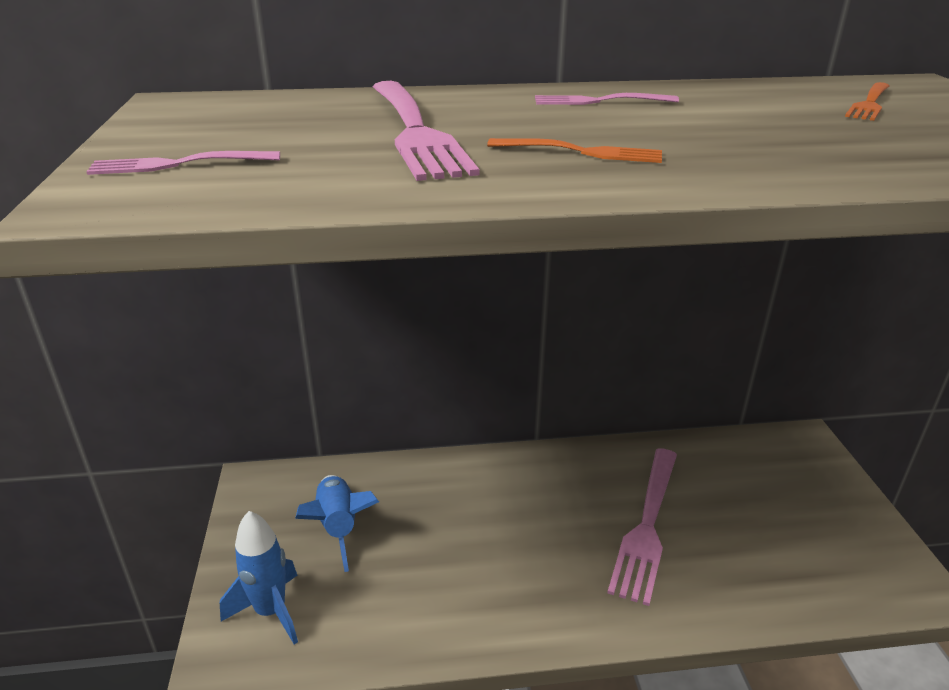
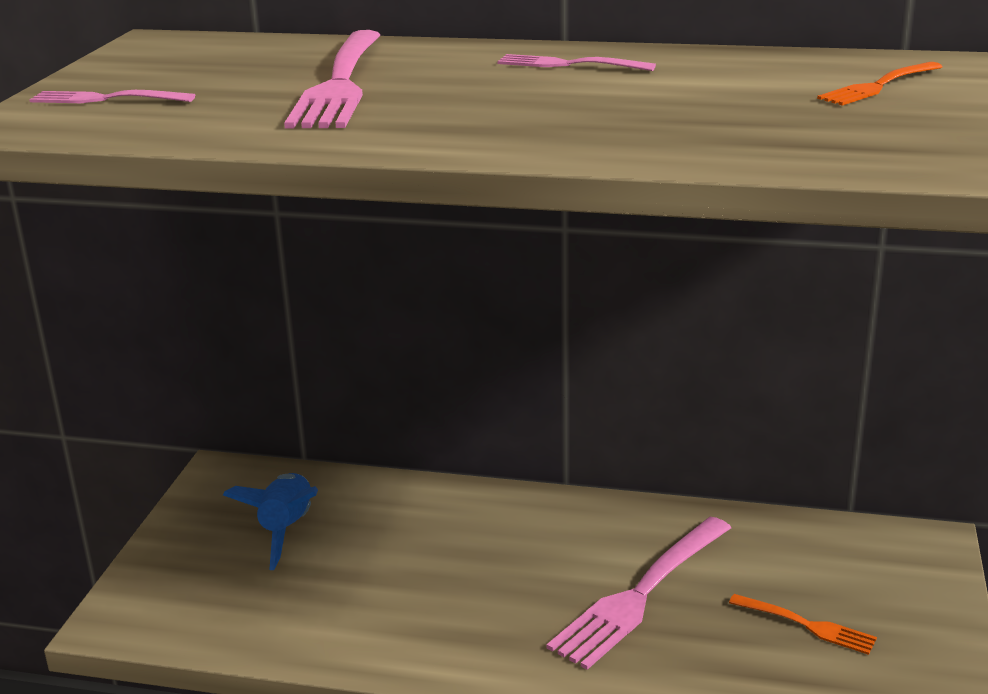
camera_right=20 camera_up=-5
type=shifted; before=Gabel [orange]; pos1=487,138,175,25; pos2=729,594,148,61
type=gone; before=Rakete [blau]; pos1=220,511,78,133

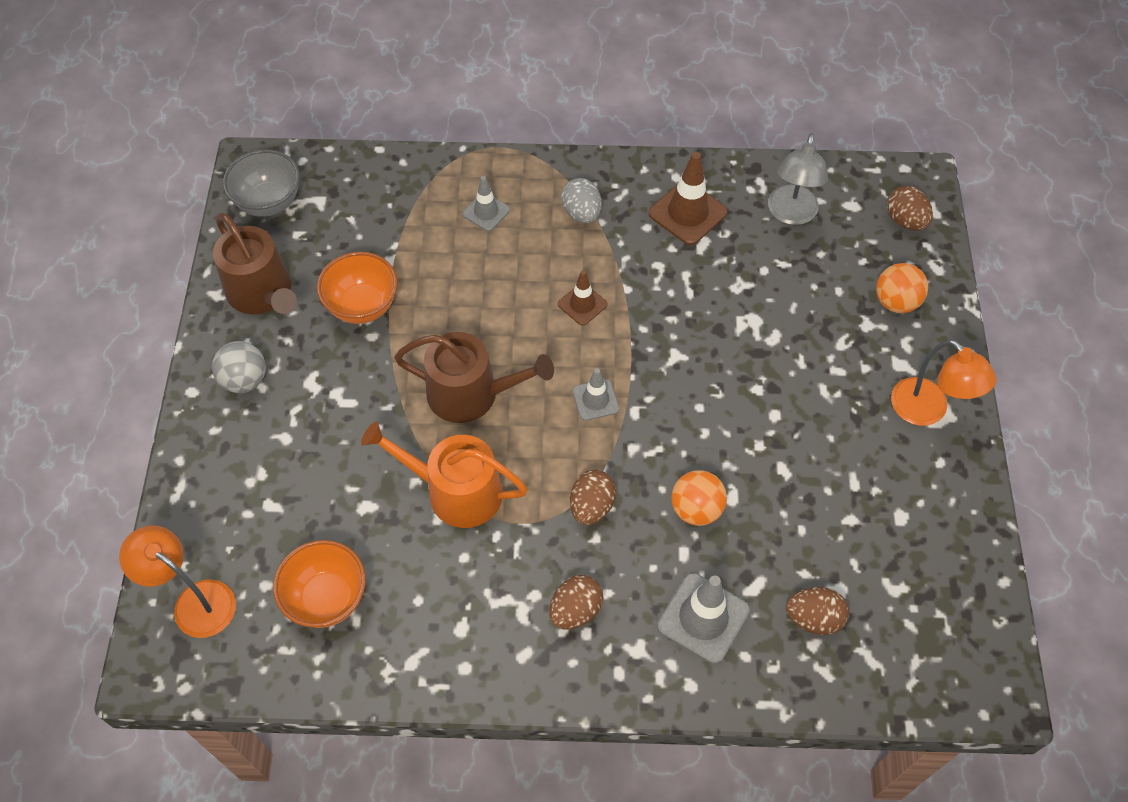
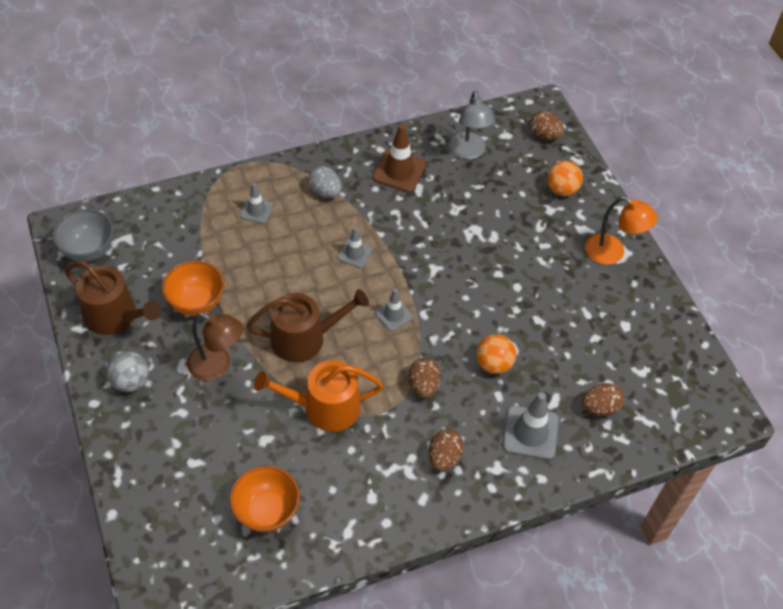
camera_right=-25 camera_up=-5
type=new; after=Lampe [braun]; pos2=187,313,56,68
type=repainted; before=Leitkegel [braun]; after=Leitkegel [grau]; pos1=558,270,50,56; pos2=337,227,36,41
type=gone; before=Lampe [orange]; pos1=119,525,117,113

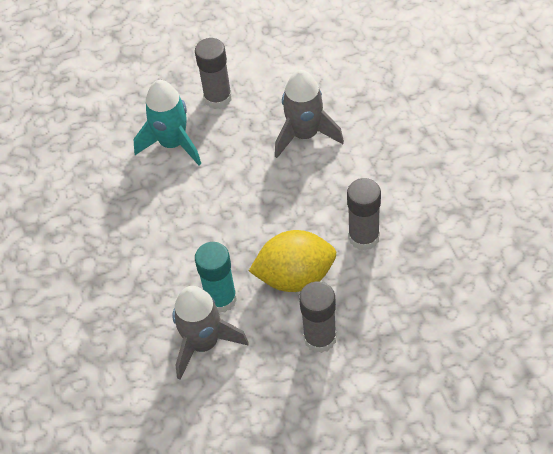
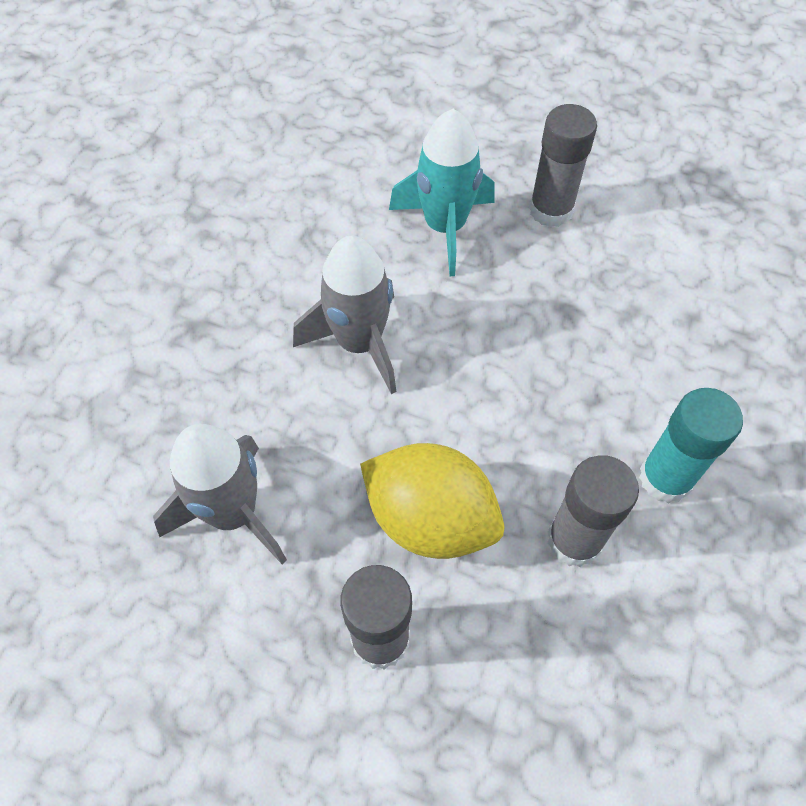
camera_right=35 camera_up=5
type=shifted; before=Rakete [grau]; pos1=275,70,69,88; pos2=293,236,103,158
type=shifted; before=Klebestift [türkis]; pos1=195,242,42,71; pos2=639,388,104,115

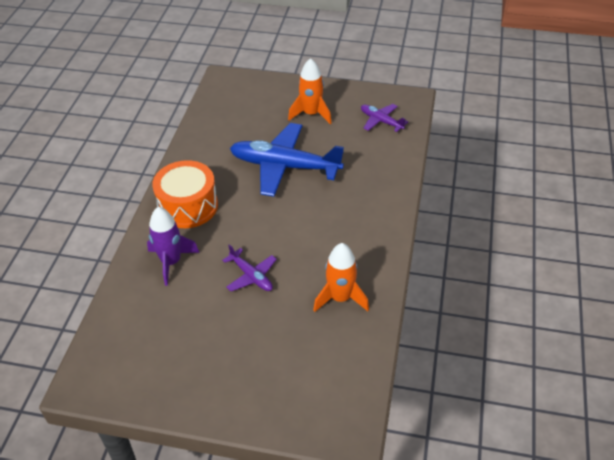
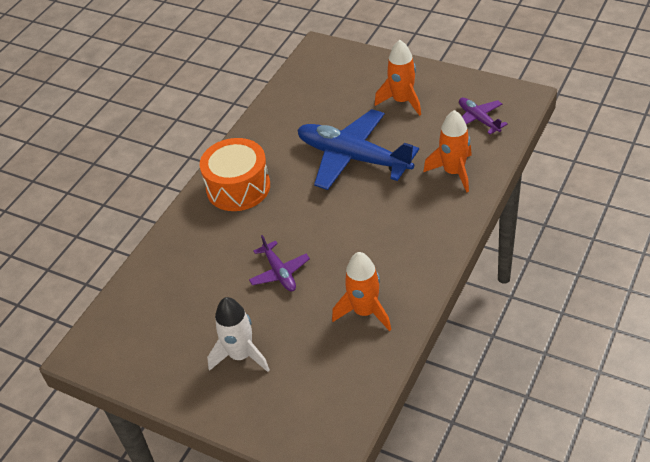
camera_right=20 camera_up=0
type=new; after=Rakete [weiß]; pos2=207,297,63,75
type=new; after=Rakete [orange]; pos2=423,110,49,82
type=gone; before=Rakete [lila]; pos1=147,207,52,79

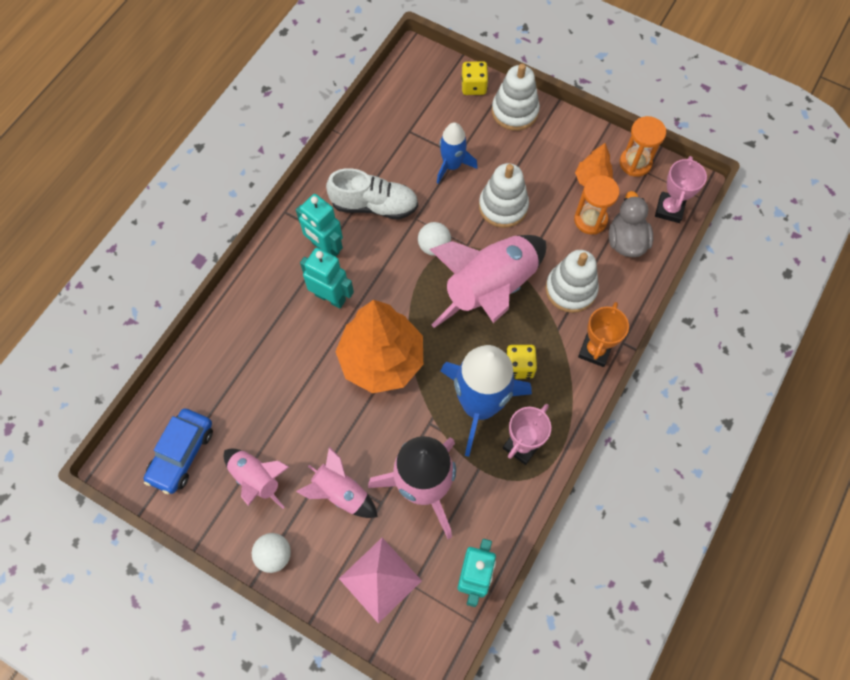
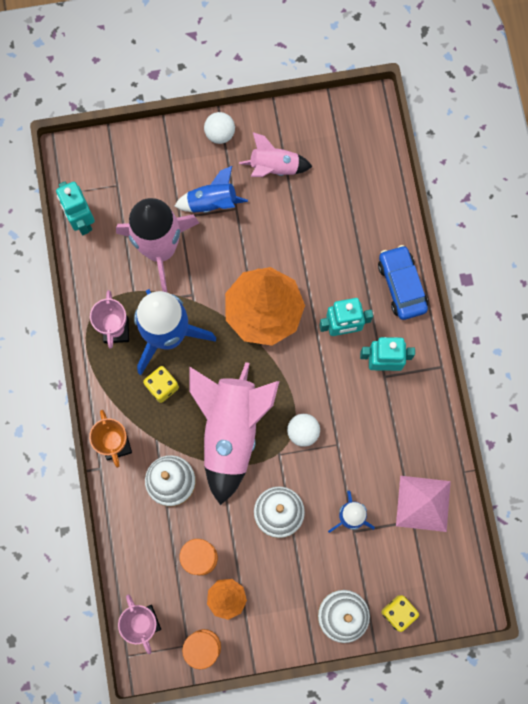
camera_right=140 camera_up=10
type=repainted; before=Rakete [rosa]; after=Rakete [blau]; pos1=296,447,82,71; pos2=175,166,73,47
type=shifted; before=Auto [blau]; pos1=144,409,69,85; pos2=378,245,50,75
type=shifted; before=Pyramide [rosa]; pos1=339,538,83,86; pos2=396,476,55,56
type=gone; before=Schuh [weiß]; pos1=326,168,92,52
type=gone; before=Ente [grau]; pos1=609,191,44,66

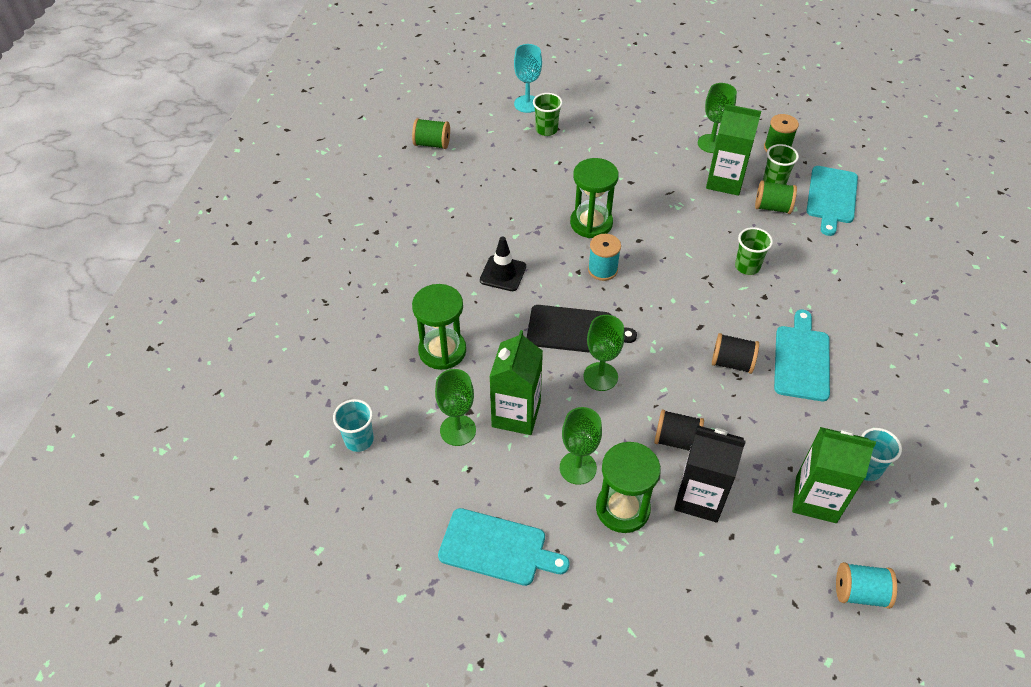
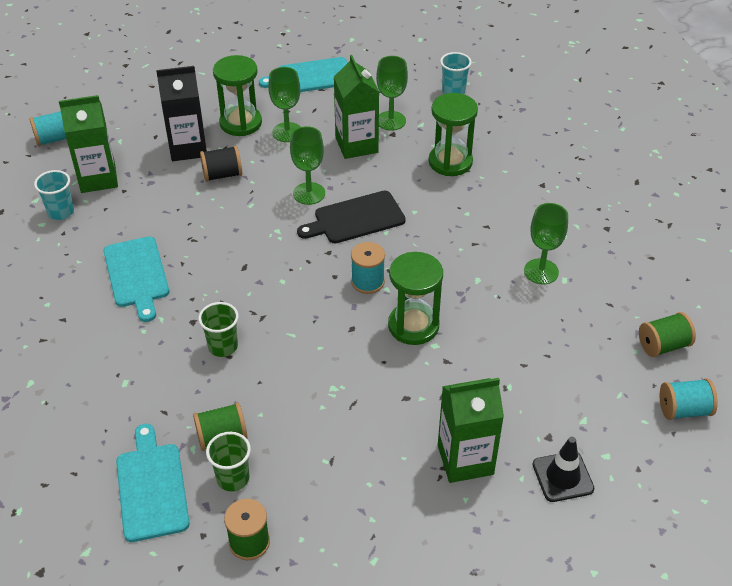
camera_right=150 camera_up=-5
type=shifted; before=Getränkekarton [grün]; pos1=706,104,55,92; pos2=438,378,66,105
type=shifted; before=Kelch [grün]; pos1=698,83,39,70; pos2=524,203,44,81
type=shifted; before=Leitkegel [schwarz]; pos1=480,236,46,55; pos2=533,437,61,65
type=new; after=Garnrolle [türkis]; pos2=660,378,58,42
type=gone; before=Kelch [türkis]; pos1=514,44,28,69
type=gone; before=Becher [grün]; pos1=533,93,30,43
type=gone; before=Garnrolle [schwarz]; pos1=712,333,47,41

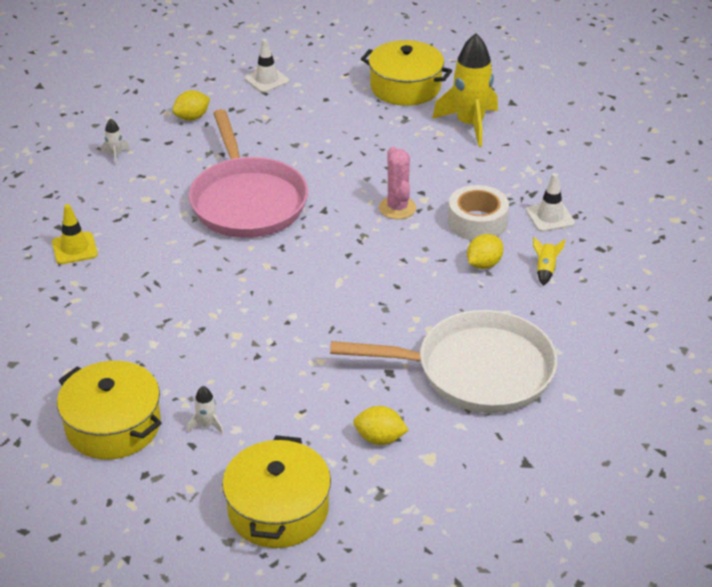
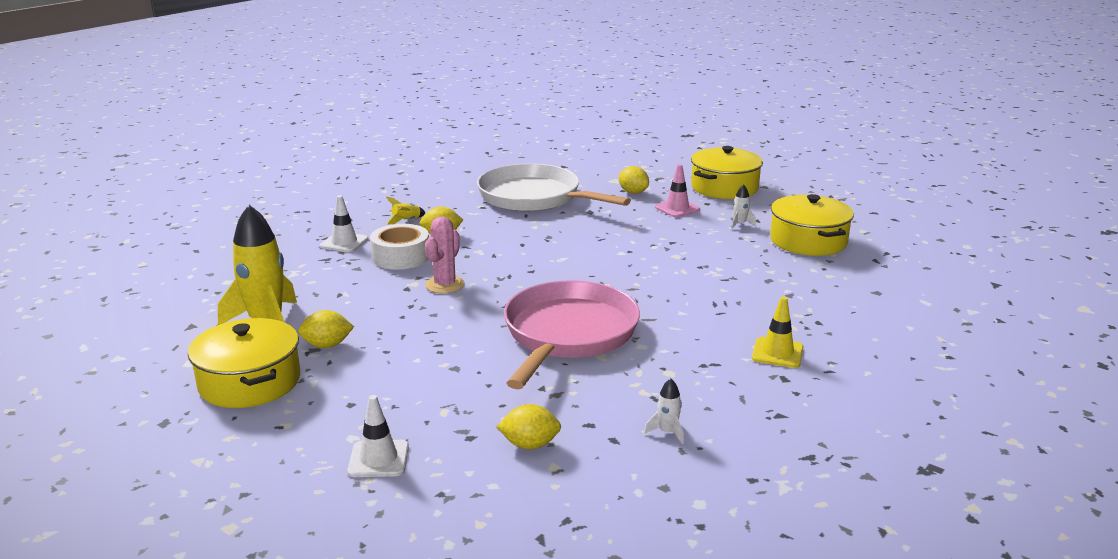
camera_right=-145 camera_up=-15
type=new; after=Zitrone [gelb]; pos2=298,310,56,38
type=new; after=Leitkegel [rosa]; pos2=655,164,45,54

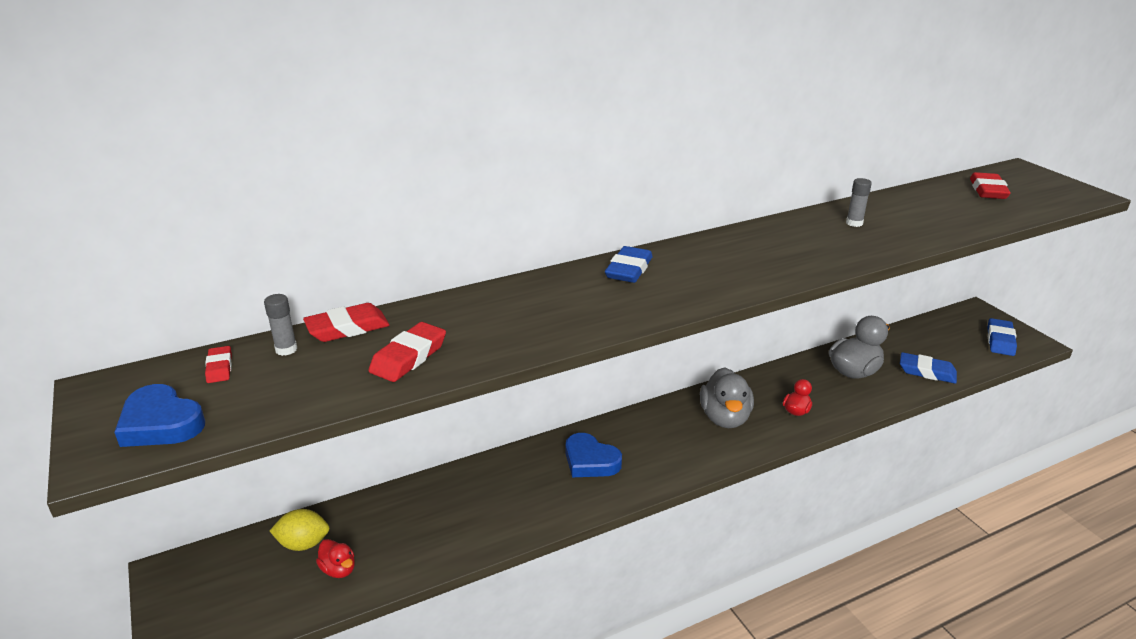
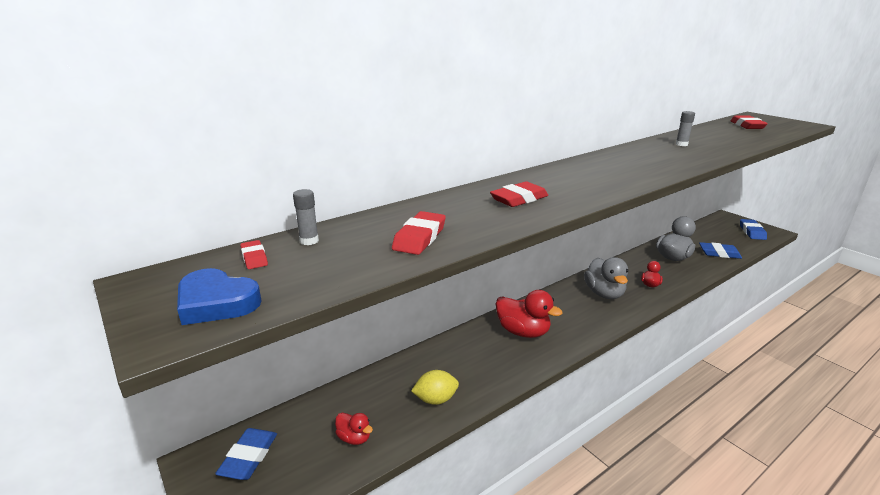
camera_right=-10 camera_up=-5
type=shifted; before=Radiergummi [blau]; pos1=605,246,48,37; pos2=215,428,62,52
type=shifted; before=Zitrone [gelb]; pos1=270,509,59,42; pos2=411,370,48,35
type=shifted; before=Radiergummi [rot]; pos1=303,303,86,39; pos2=490,182,58,25
type=swapped; before=Herz [blau]; after=Ente [rot]; pos1=566,433,56,44; pos2=496,290,67,48

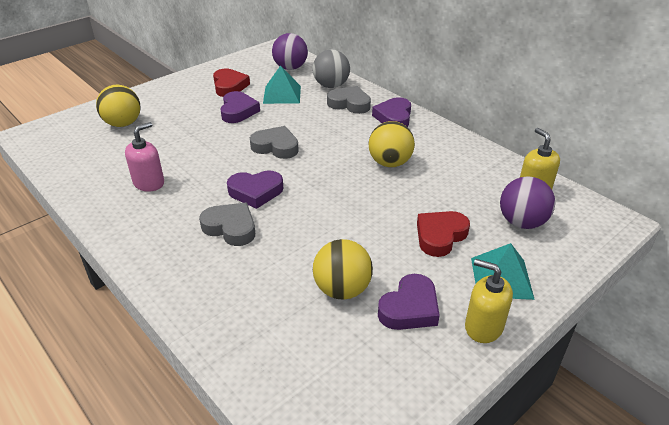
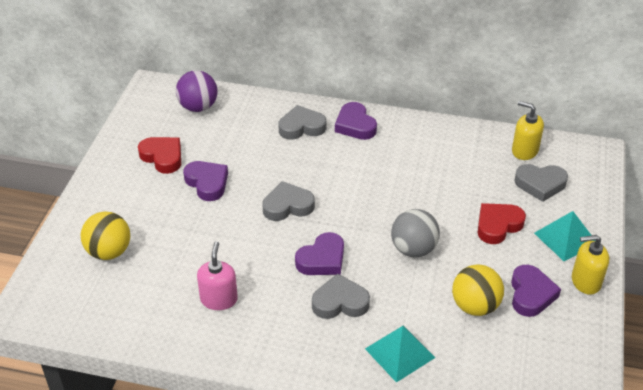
camera_right=-35 camera_up=5
type=shifted; before=Pyramide [türkis]; pos1=263,65,38,39; pos2=365,325,70,58
type=shifted; before=Ball [grau]; pos1=312,49,38,39; pos2=391,209,49,48
type=rotated; before=Herz [rot]; pos1=417,211,53,46; pos2=478,203,48,41; turn=45
type=swapped; before=Ball [lila]; after=Herz [grau]; pos1=500,176,55,53; pos2=514,164,54,38
type=gone; before=Ball [gelb]; pos1=369,121,46,46

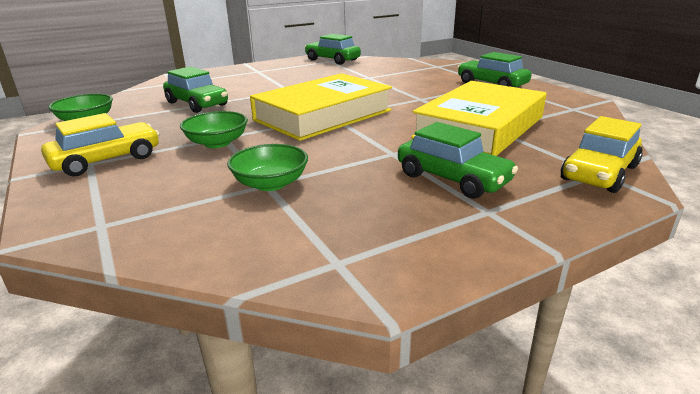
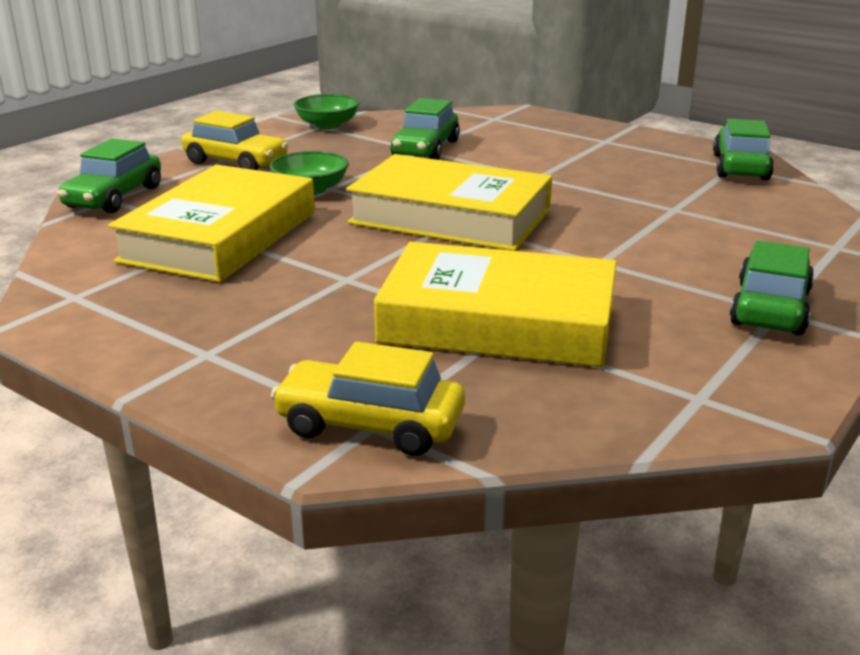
camera_right=65 camera_up=0
type=shifted; before=Auto [grün]; pos1=398,122,120,77; pos2=58,138,103,75
type=swapped; before=Schüssel [grün]; after=Buch [gelb]; pos1=227,144,81,47; pos2=108,165,207,117

